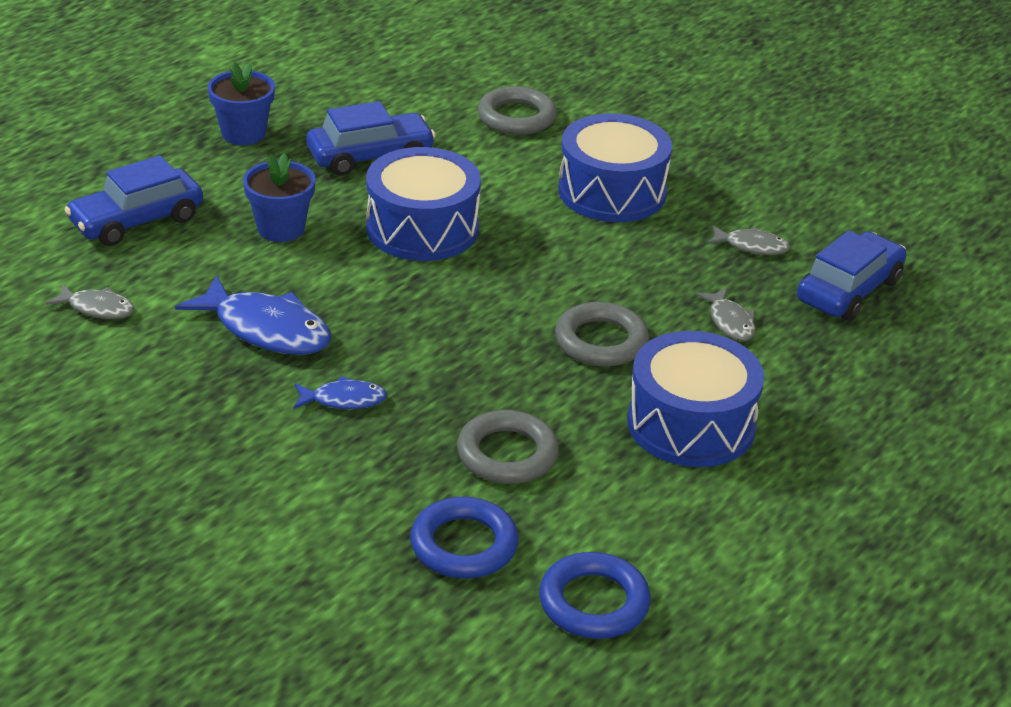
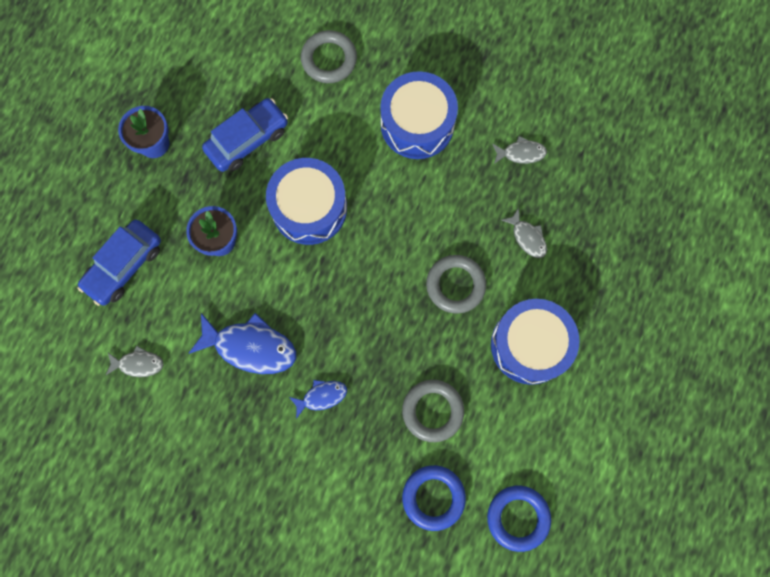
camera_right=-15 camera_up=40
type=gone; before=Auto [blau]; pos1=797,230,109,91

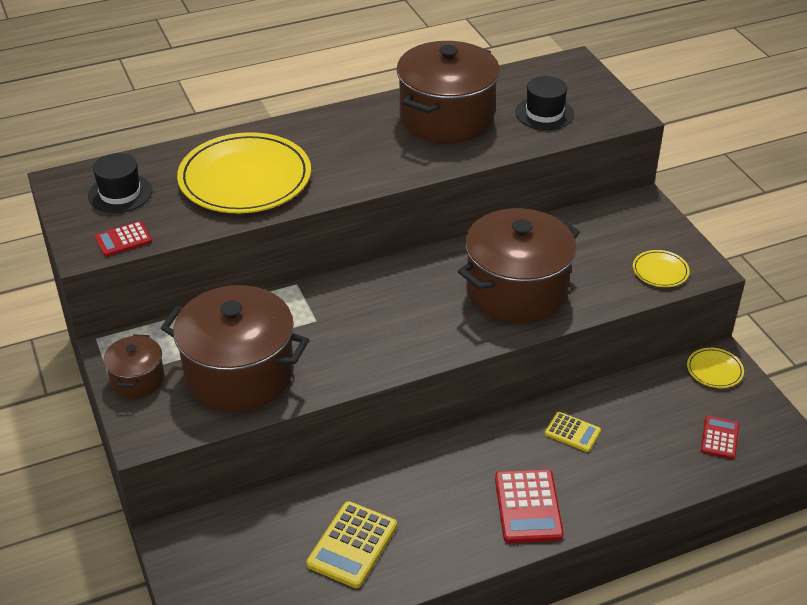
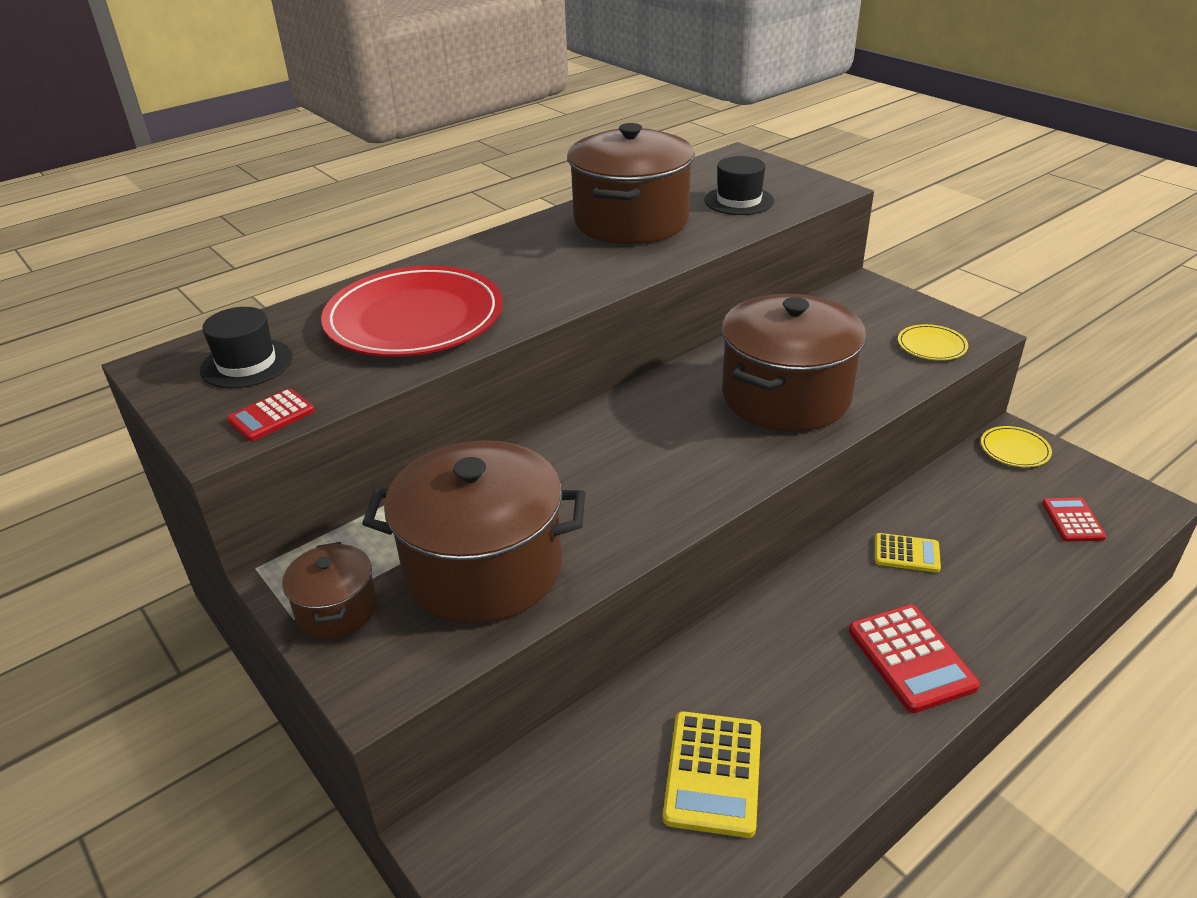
camera_right=-15 camera_up=-5
type=repainted; before=Teller [gelb]; after=Teller [rot]; pos1=177,132,134,81; pos2=321,266,181,91

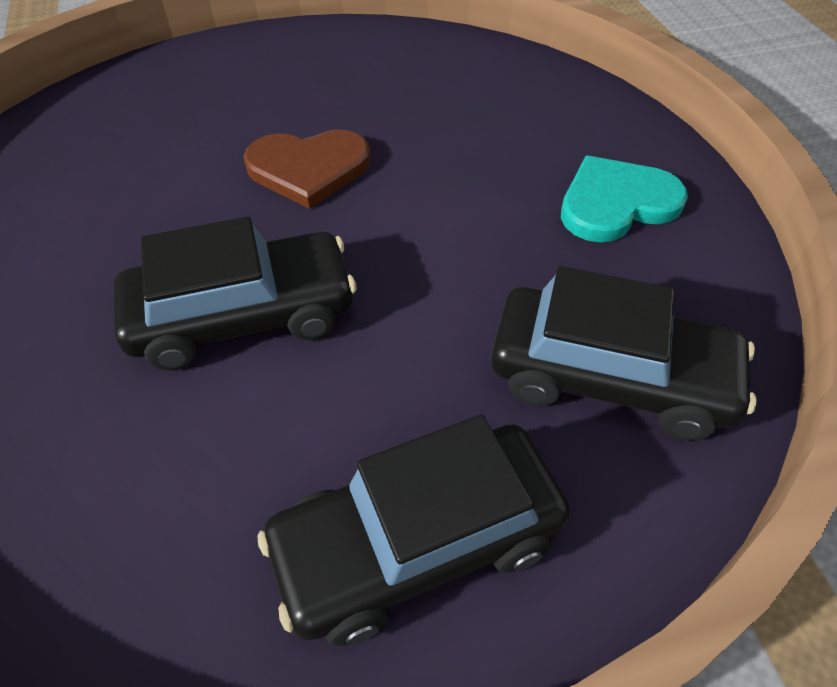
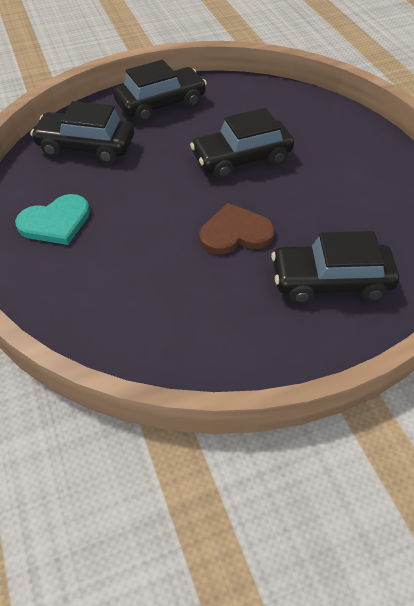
camera_right=175 camera_up=0
type=new; after=Auto [schwarz]; pos2=271,231,128,73

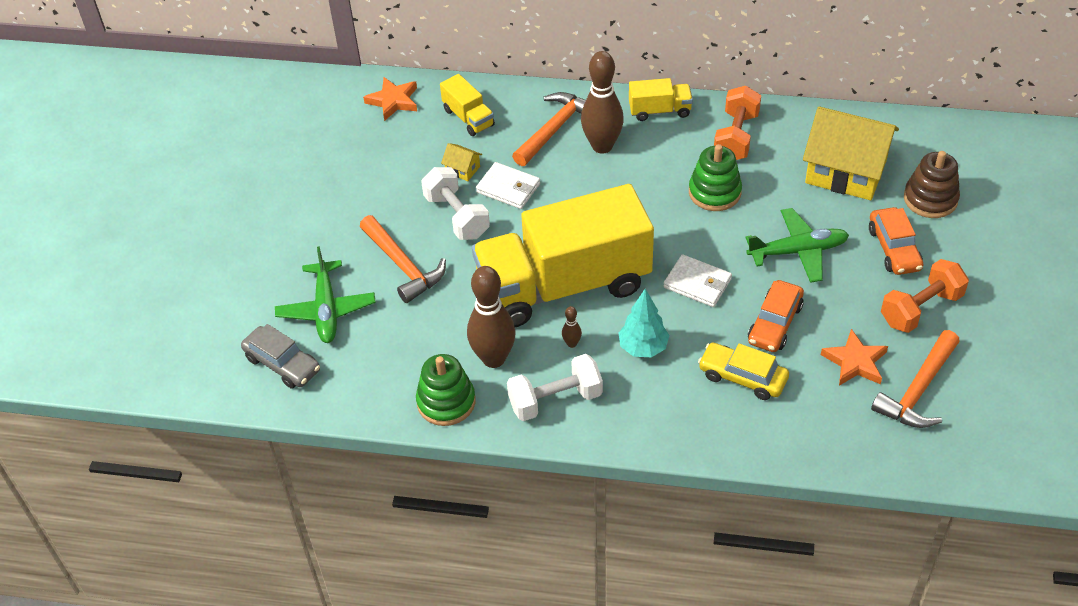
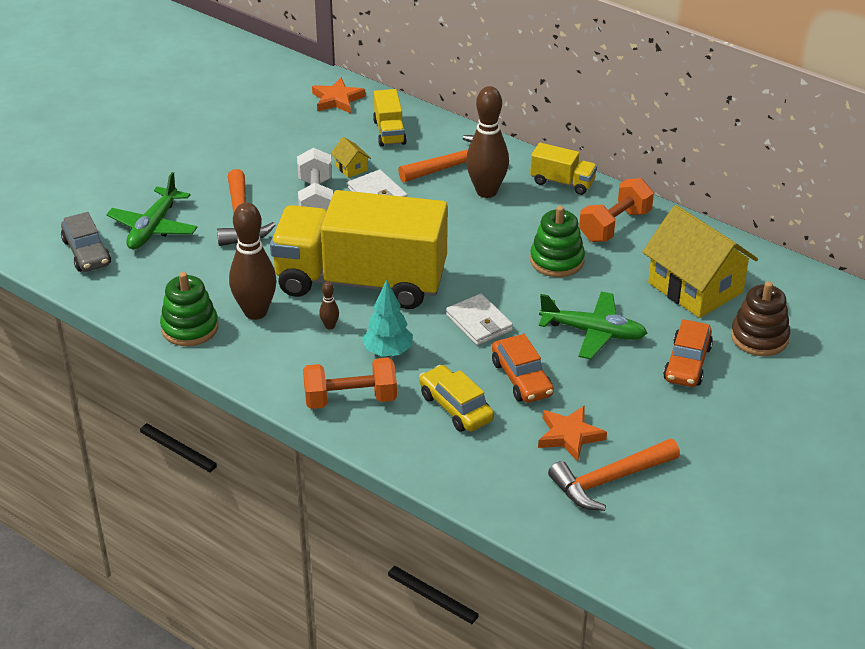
camera_right=25 camera_up=-10
type=shifted; before=Hantel [orange]; pos1=881,259,88,74; pos2=303,358,94,51
type=rotated; before=Auto [orange]; pos1=748,280,56,72; pos2=492,334,62,69; turn=-75
type=gone; before=Hantel [weiß]; pos1=507,354,96,67

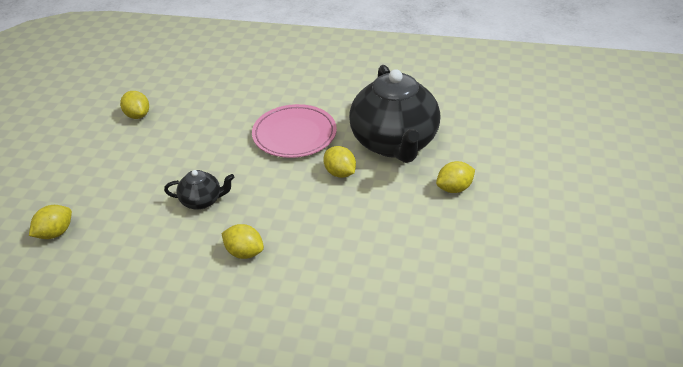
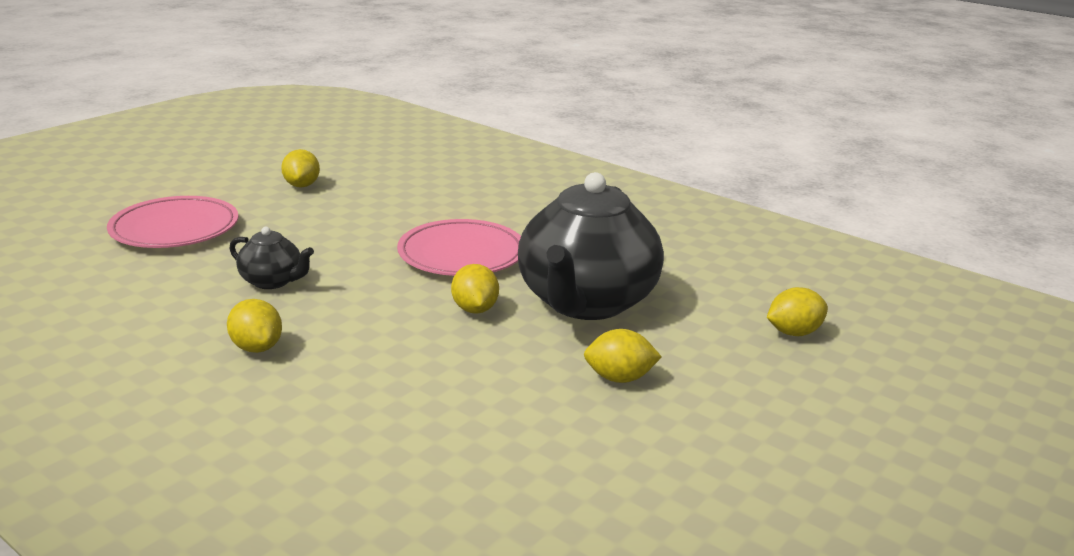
camera_right=25 camera_up=-15
type=new; after=Teller [rosa]; pos2=107,196,131,52
type=shifted; before=Zitrone [gelb]; pos1=29,205,43,34; pos2=767,287,61,49

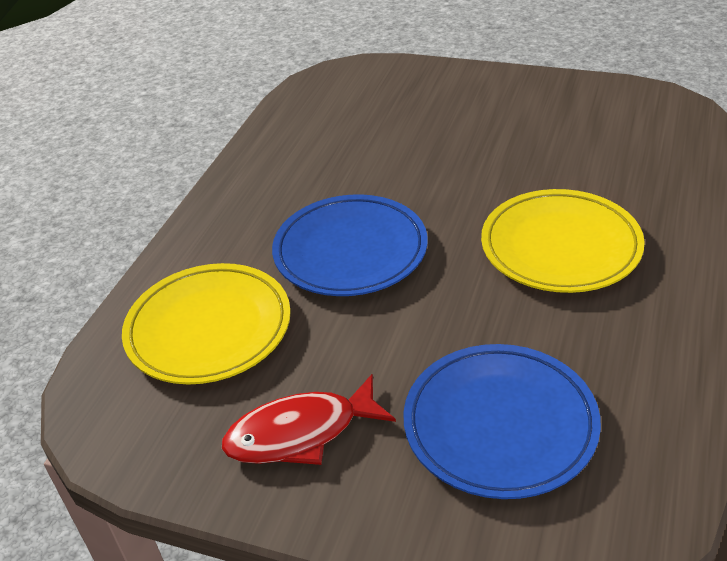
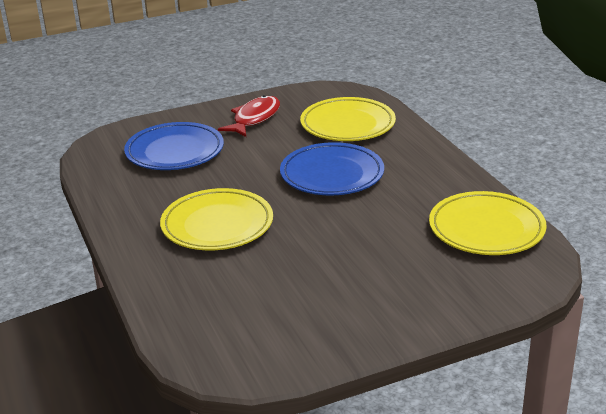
camera_right=135 camera_up=-10
type=new; after=Teller [gelb]; pos2=429,191,118,64

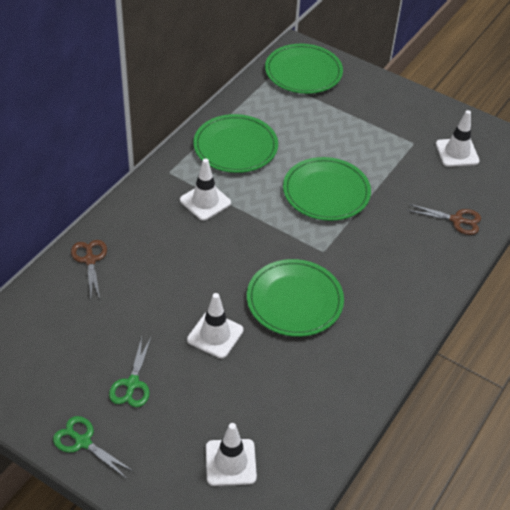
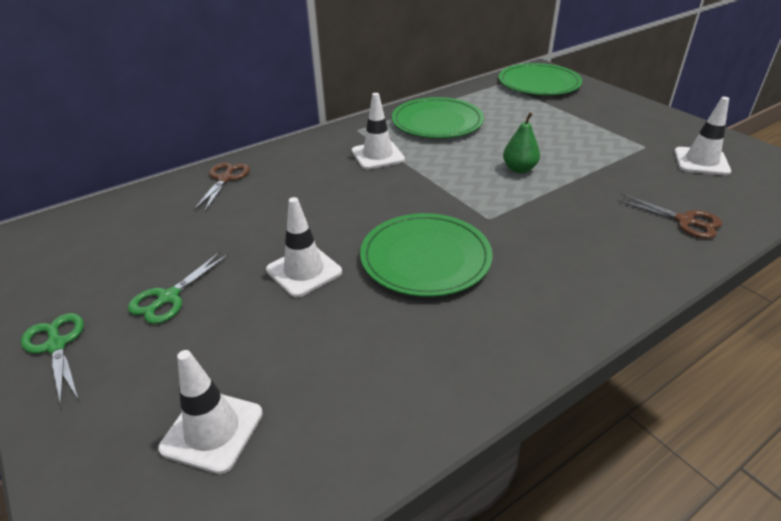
camera_right=25 camera_up=-10
type=swapped; before=Teller [grün]; after=Birne [grün]; pos1=283,157,88,64; pos2=503,112,37,61

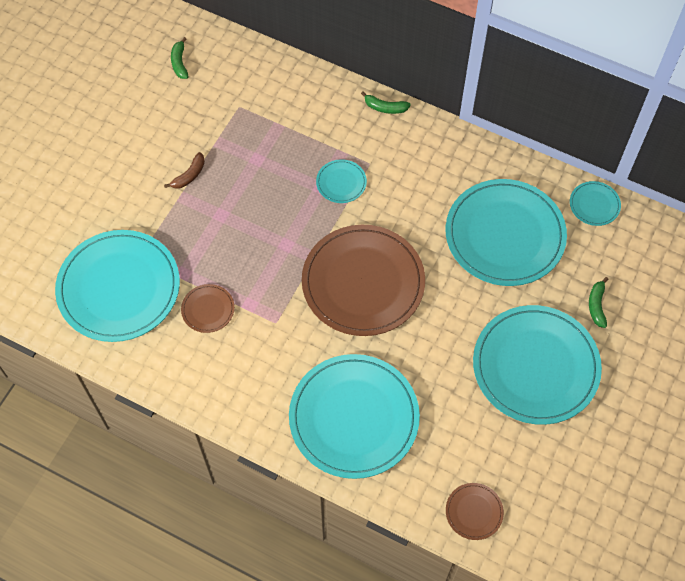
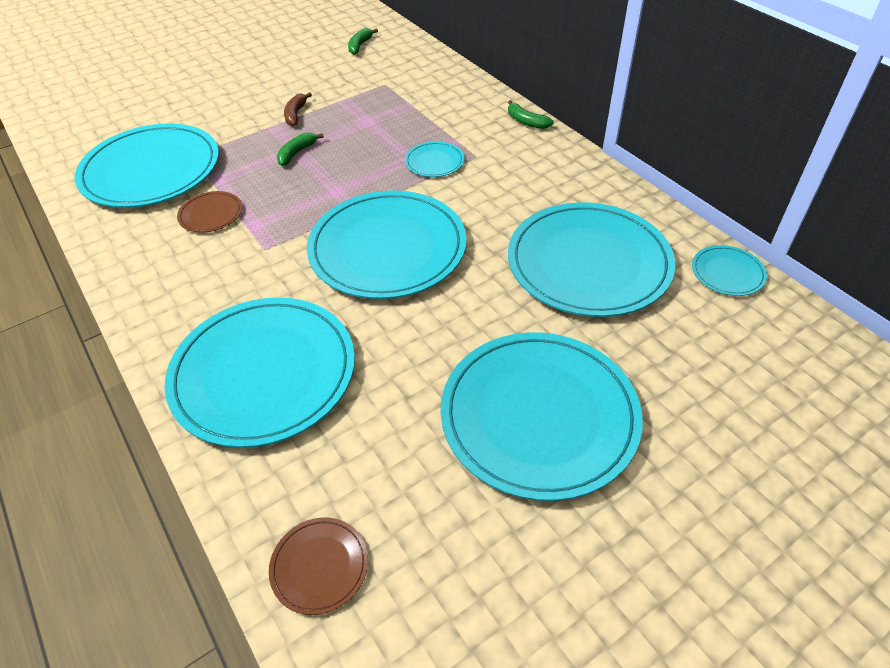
camera_right=30 camera_up=-15
type=shifted; before=Banane [grün]; pos1=589,277,20,51; pos2=277,133,47,33
type=rotated; before=Banane [braun]; pos1=164,152,41,37; pos2=284,92,28,34; turn=120
type=repainted; before=Teller [braun]; after=Teller [türkis]; pos1=302,225,123,111; pos2=307,190,160,109

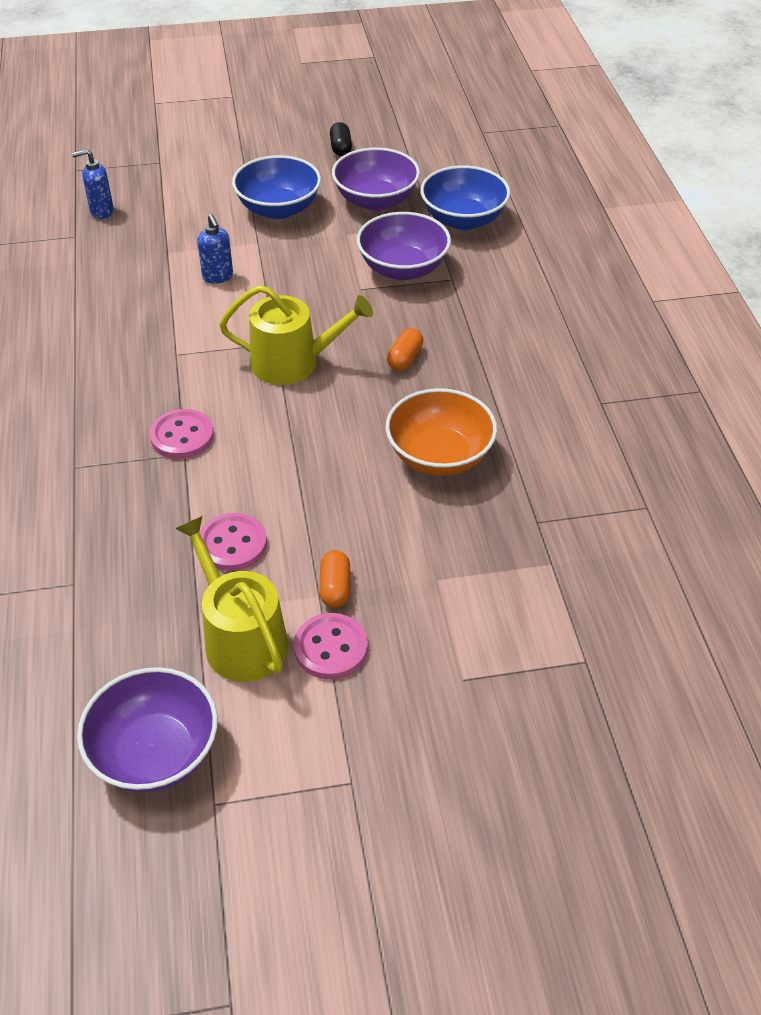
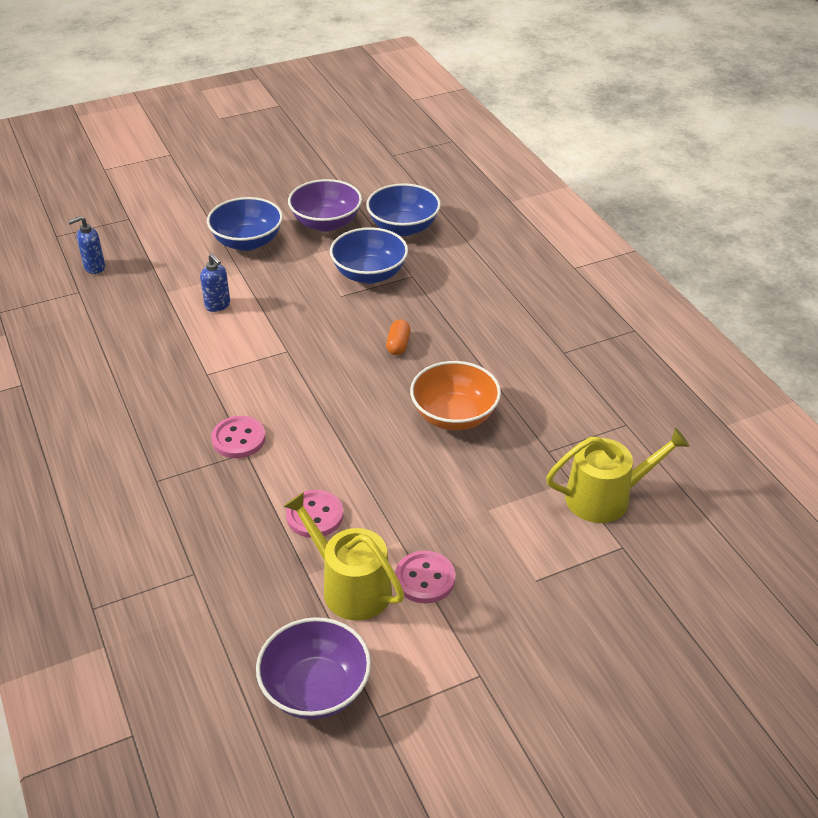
camera_right=-15 camera_up=-5
type=repainted; before=Schüssel [lila]; after=Schüssel [blau]; pos1=357,212,94,68; pos2=330,227,78,57
type=shifted; before=Gießkanne [gelb]; pos1=219,285,154,100; pos2=546,428,143,95
type=gone; before=Kapsel [orange]; pos1=320,550,30,58
type=gone; before=Kapsel [schwarz]; pos1=330,122,22,34

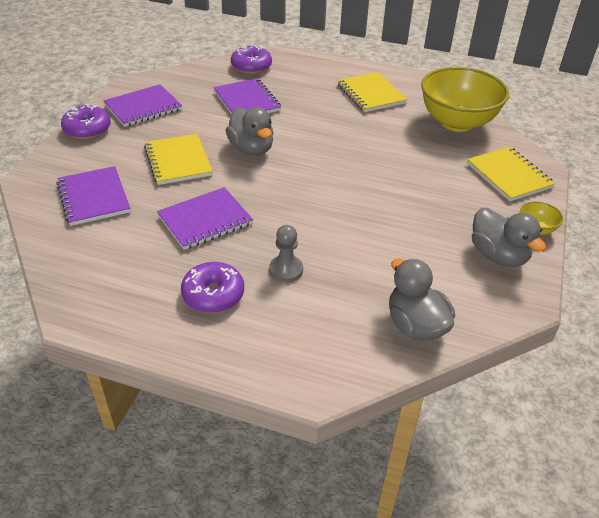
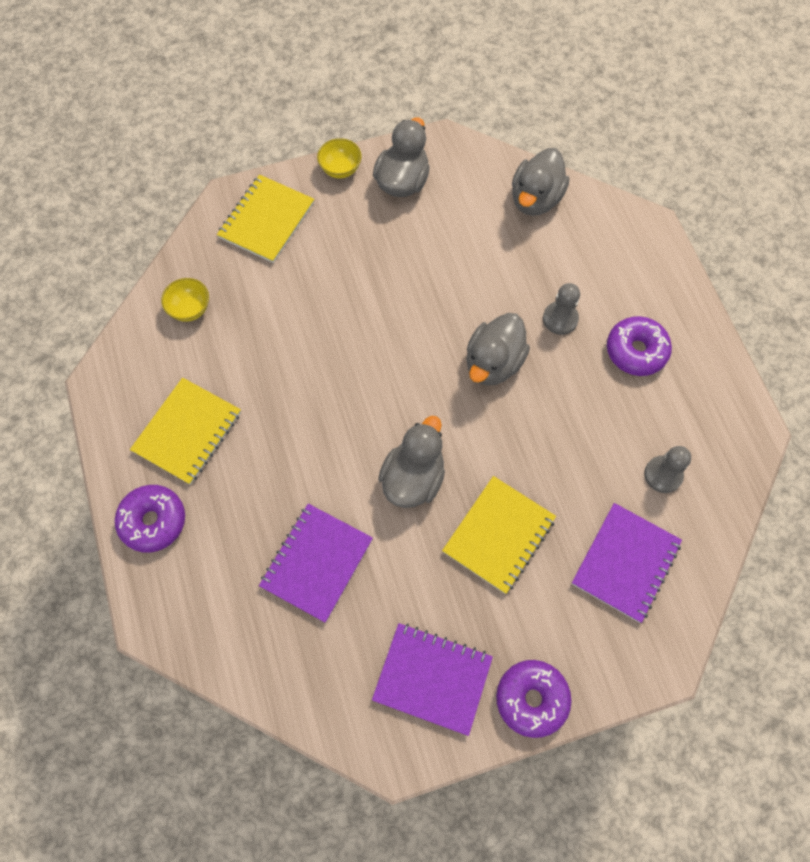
camera_right=-125 camera_up=25
type=shifted; before=Donut [lila]; pos1=231,45,41,29; pos2=115,485,70,68
type=scaled; before=Schüssel [gelb]; pos1=421,67,88,65; pos2=161,278,48,44; scale=0.41
type=new; after=Ente [grau]; pos2=466,313,64,72
type=new; after=Bauer [grau]; pos2=644,446,47,47
type=gone; before=Notizbuch [lila]; pos1=157,187,96,63

